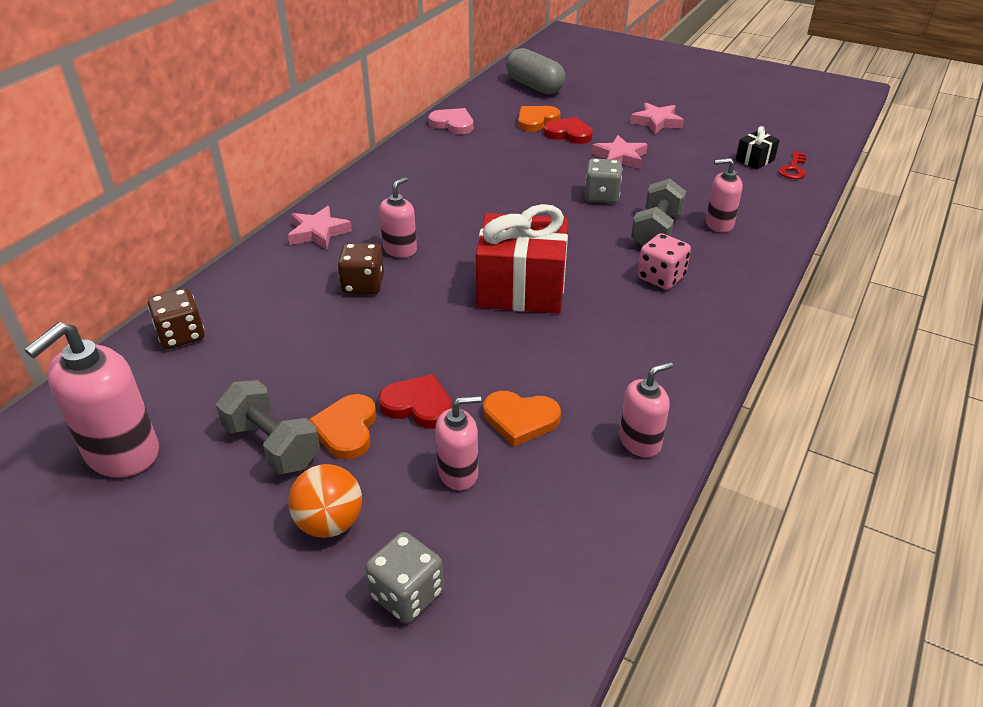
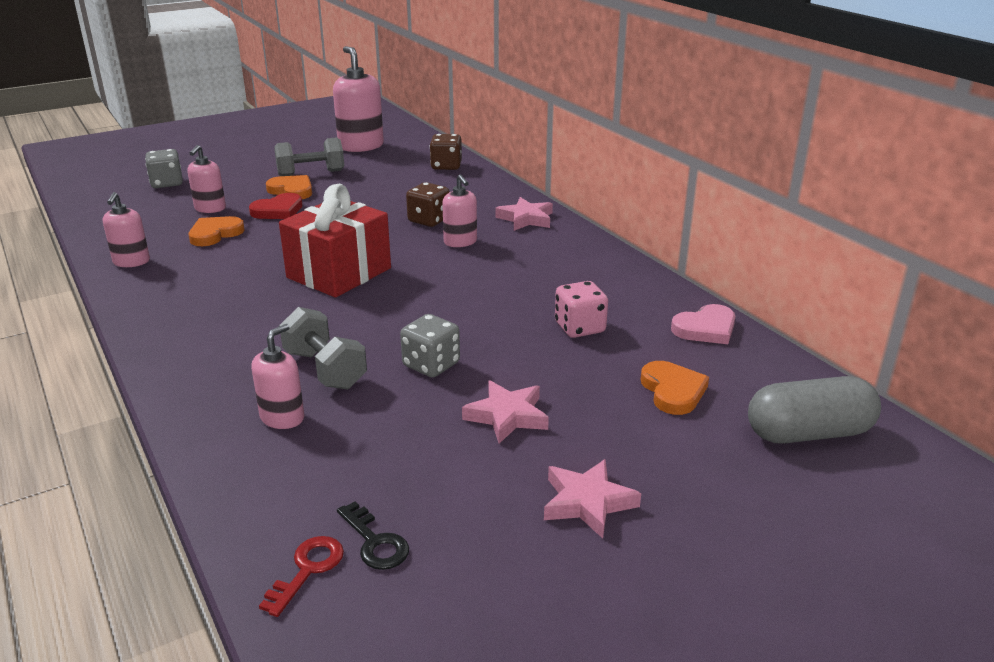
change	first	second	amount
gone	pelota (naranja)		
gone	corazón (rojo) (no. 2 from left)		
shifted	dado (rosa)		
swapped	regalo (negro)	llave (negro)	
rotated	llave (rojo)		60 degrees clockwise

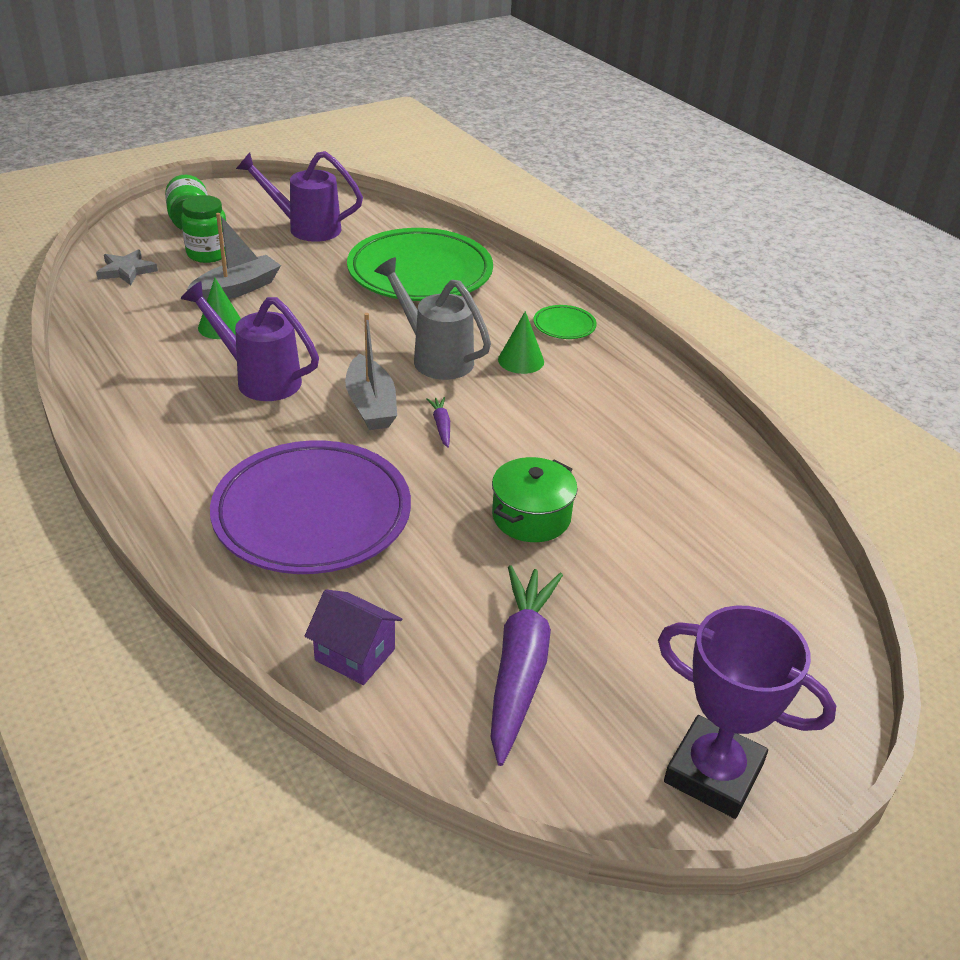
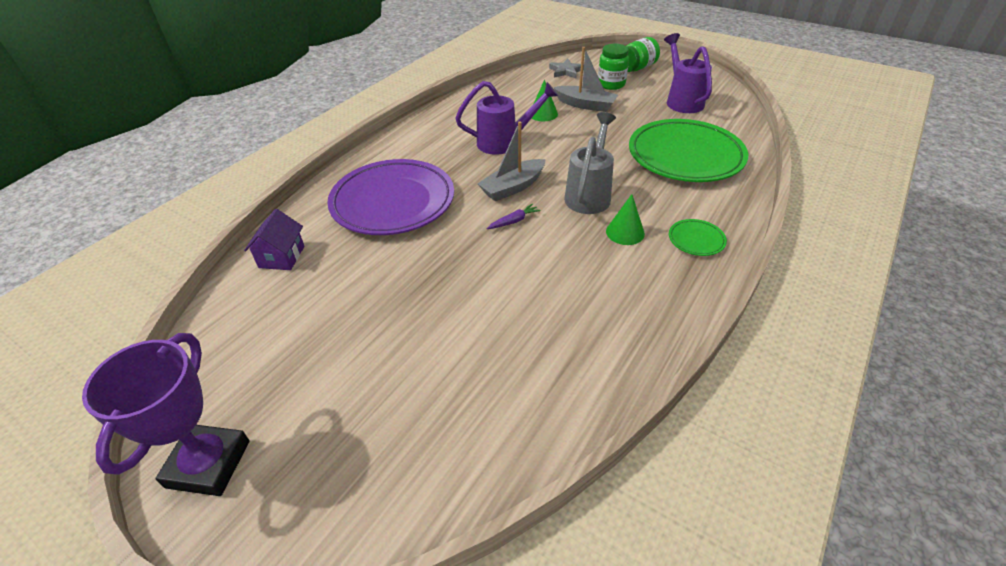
change	first	second	amount
gone	zanahoria (morado) (no. 2 from left)		
gone	olla (verde)		
rotated	regadera (morado) (no. 1 from left)		75 degrees clockwise

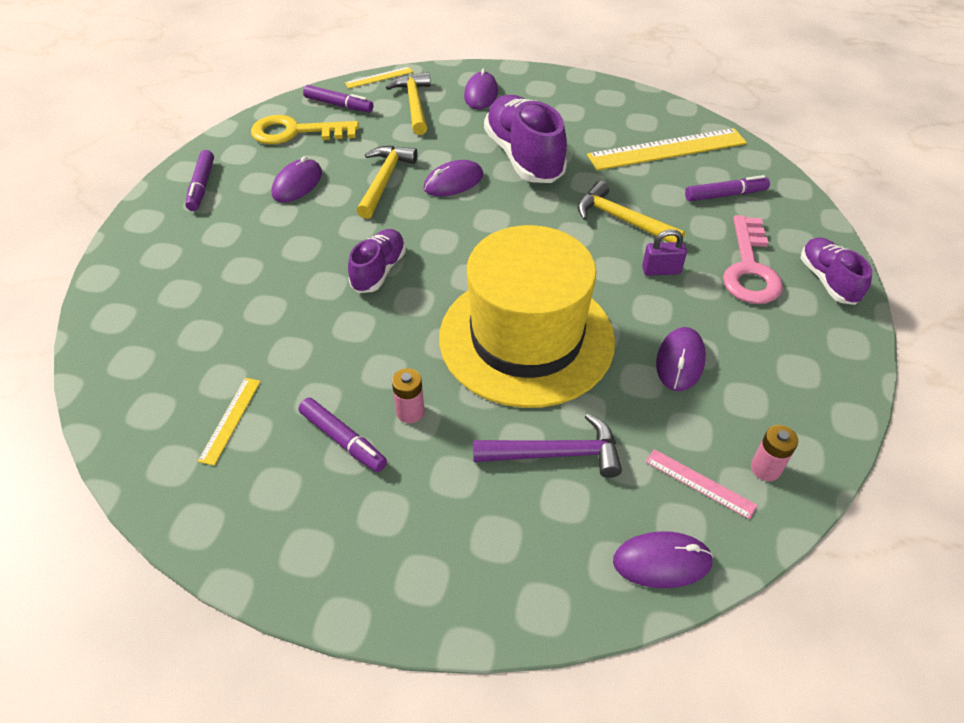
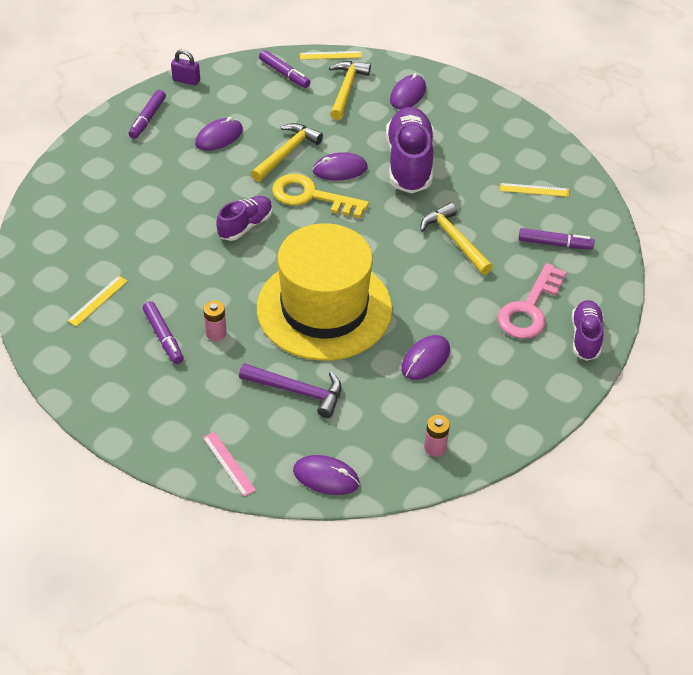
change	first	second	amount
shifted	llave (amarillo)		
shifted	candado (morado)		
shifted	regla (rosa)		
scaled	regla (amarillo) (no. 3 from left)		x0.47

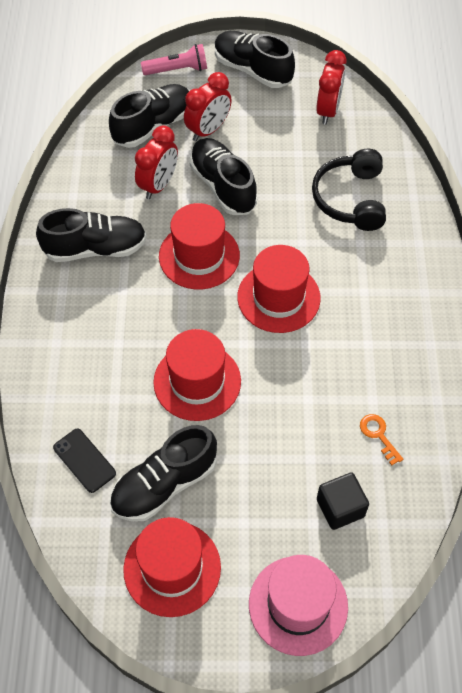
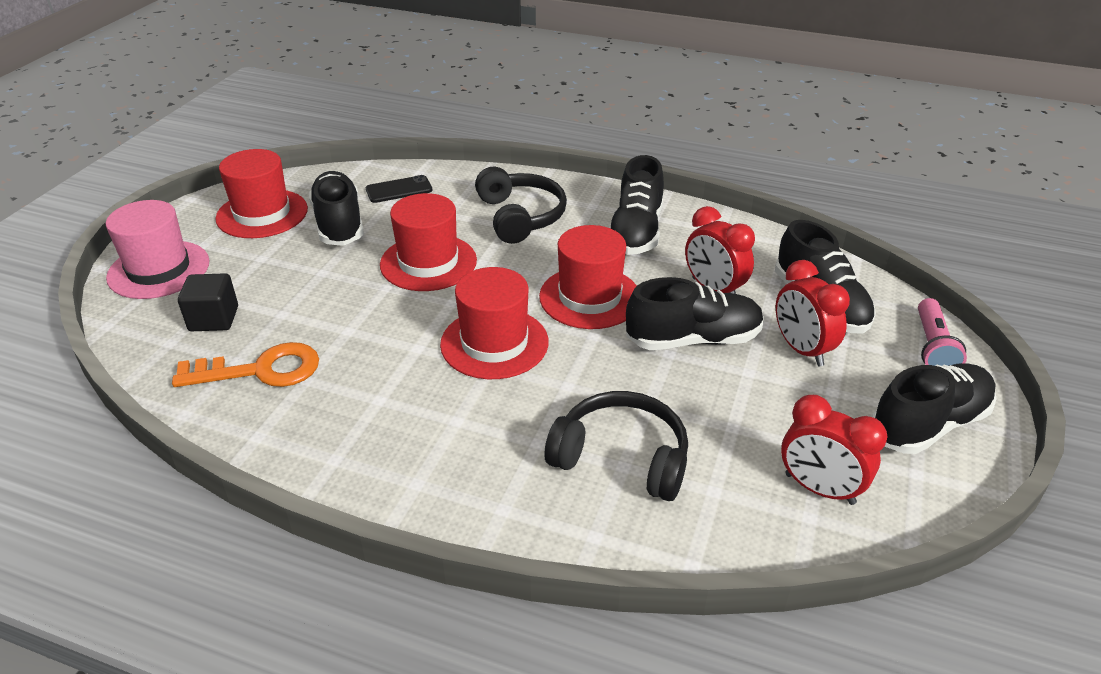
change	first	second	amount
new		auriculares (negro) (no. 1 from left)	
scaled	llave (naranja)		x1.93

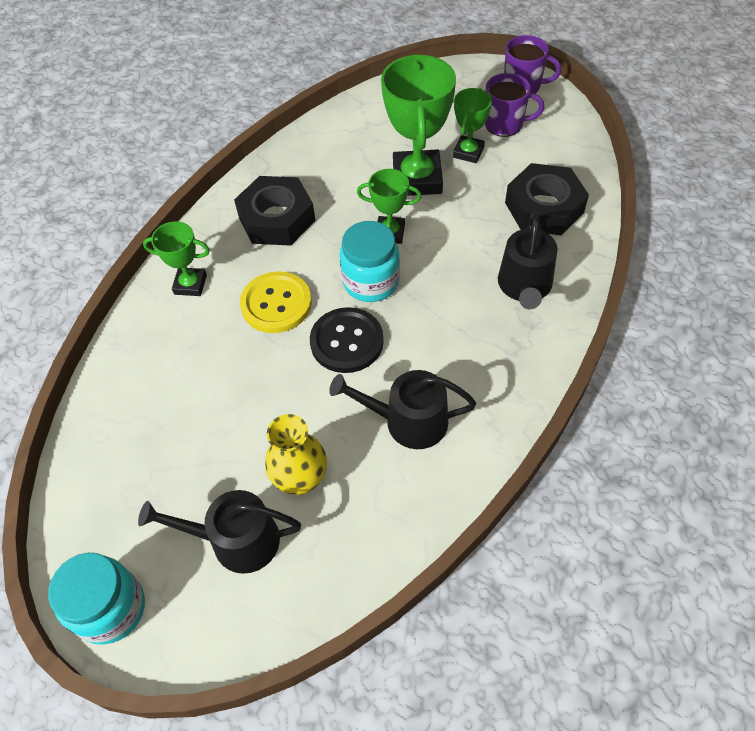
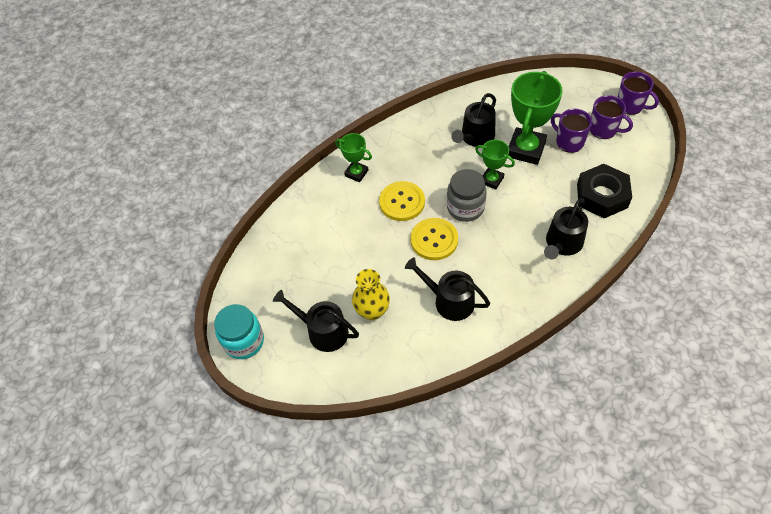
change	first	second	amount
gone	tuerca (negro) (no. 1 from left)		
new		regadera (negro) (no. 3 from left)	
swapped	trofeo (verde) (no. 4 from left)	taza (morado) (no. 1 from left)	
repainted	botón (negro)	botón (amarillo) (no. 2 from left)	
repainted	tarro (turquesa) (no. 2 from left)	tarro (gris)	

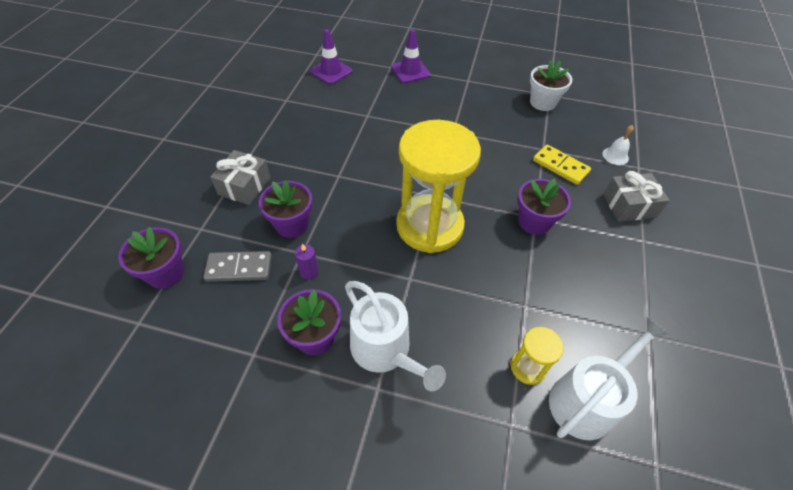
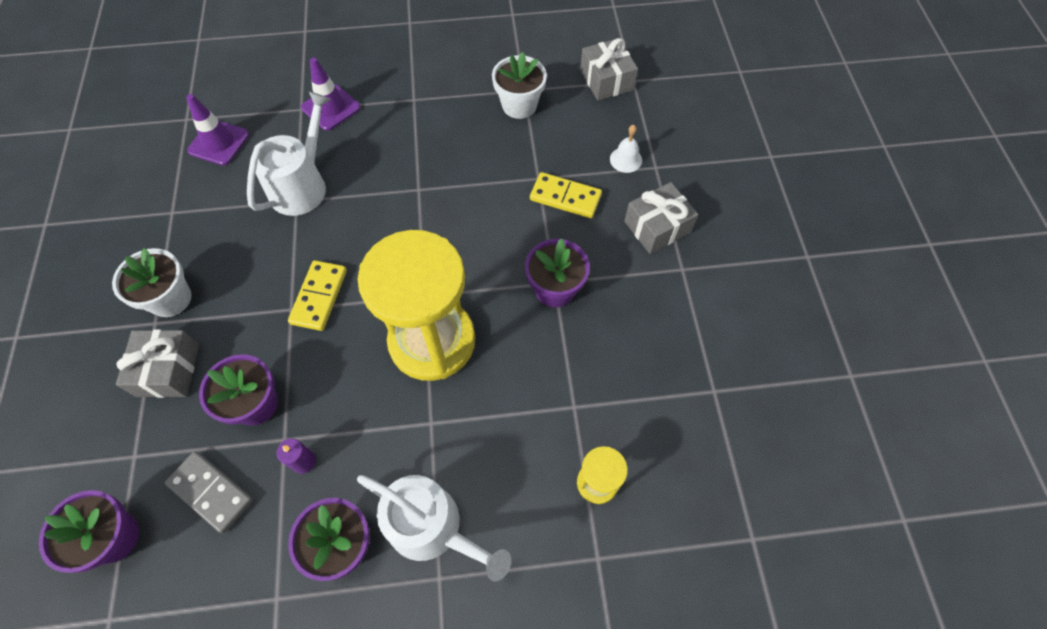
change	first	second	amount
new		maceta (blanco) (no. 1 from left)	
new		ficha de dominó (amarillo) (no. 1 from left)	
new		regalo (gris) (no. 2 from left)	
shifted	regadera (blanco) (no. 2 from left in the first image)	regadera (blanco) (no. 1 from left)	
rotated	ficha de dominó (gris)		60 degrees clockwise

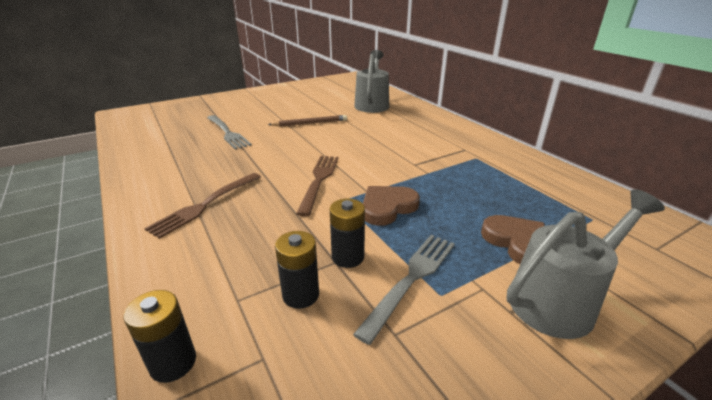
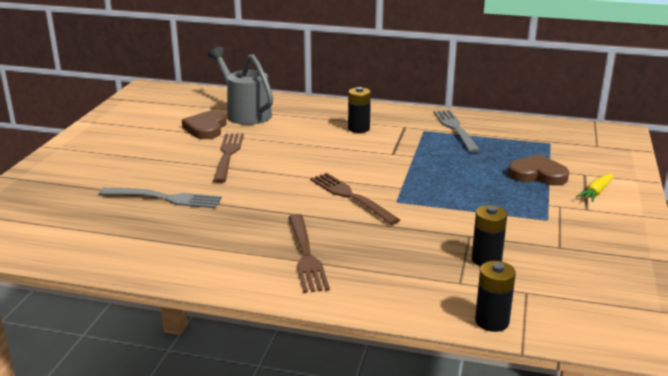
change	first	second	amount
shifted	pila (negro) (no. 3 from left in the first image)	pila (negro) (no. 1 from left)	
shifted	tenedor (gris) (no. 2 from left)		
shifted	corazón (marrón) (no. 1 from left)		
swapped	lápiz (marrón)	tenedor (marrón) (no. 1 from left)	
swapped	regadera (gris) (no. 2 from left)	zanahoria (amarillo)	

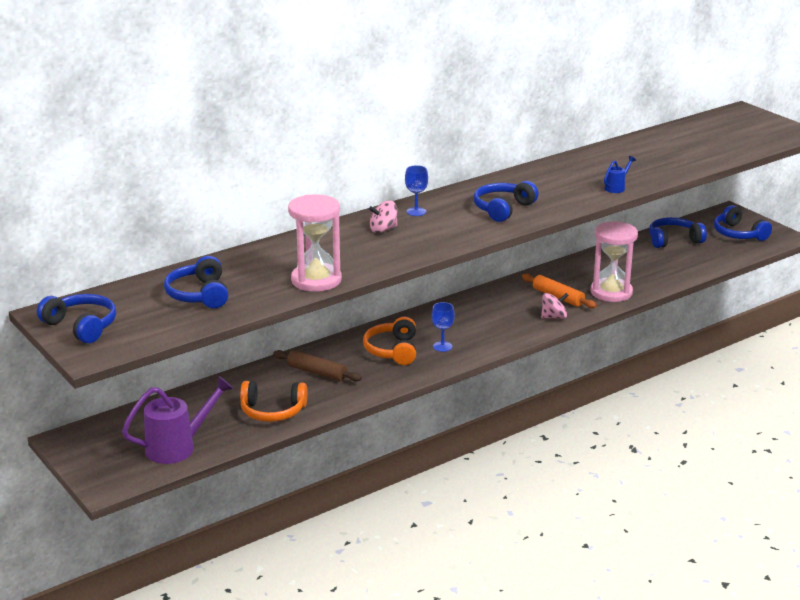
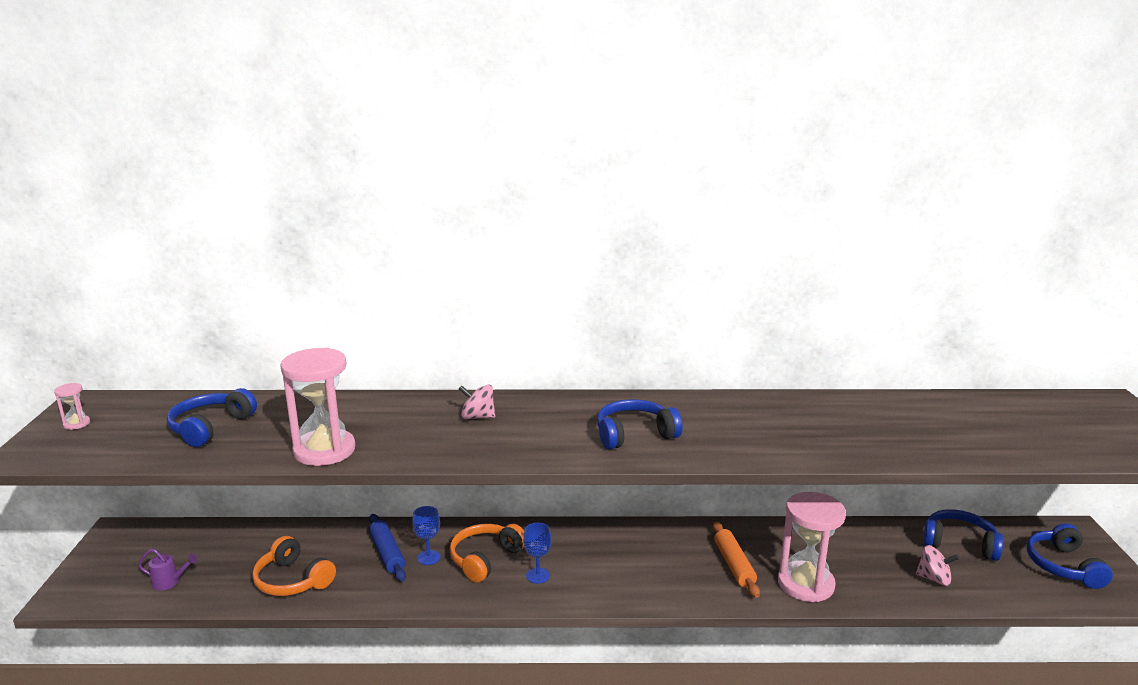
change	first	second	amount
gone	regadera (azul)		
shifted	copa (azul) (no. 1 from left)		
shifted	peonza (rosa) (no. 2 from left)		
swapped	auriculares (azul) (no. 1 from left)	reloj de arena (rosa) (no. 1 from left)	
repainted	rodillo (marrón)	rodillo (azul)	
scaled	regadera (morado)		x0.48

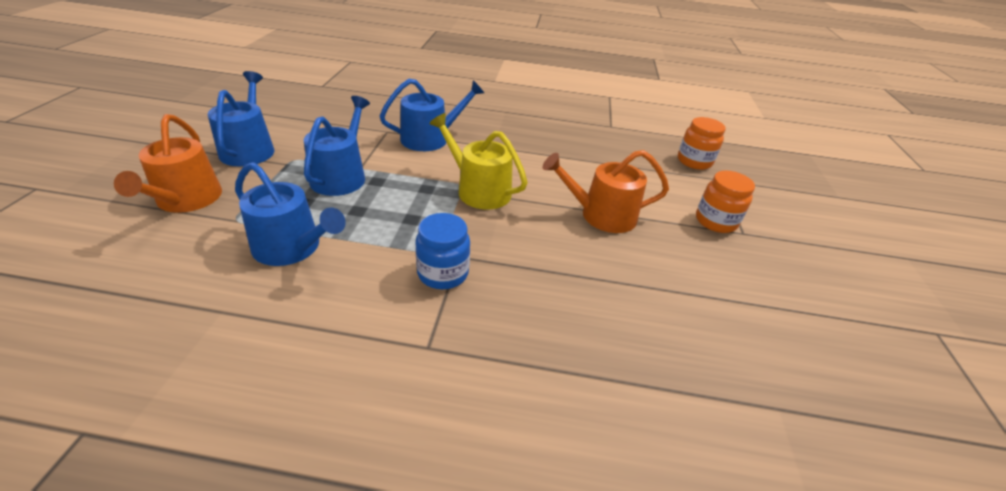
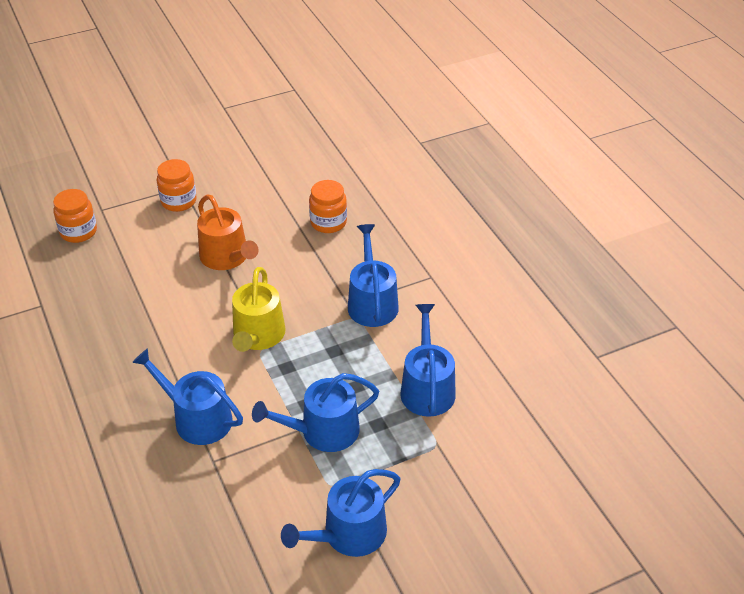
change	first	second	amount
gone	regadera (naranja) (no. 1 from left)		
new		tarro (naranja) (no. 3 from left)	
swapped	tarro (azul)	regadera (azul) (no. 4 from left)	

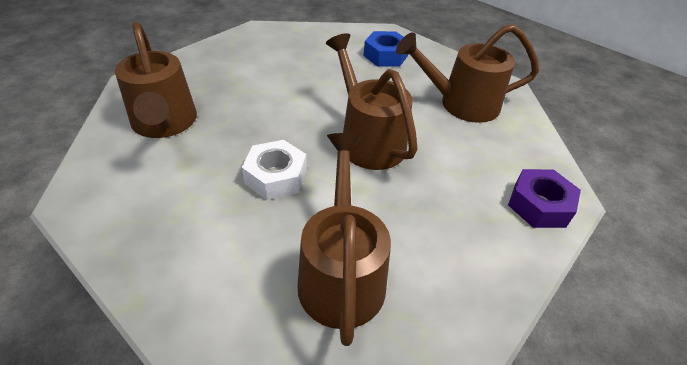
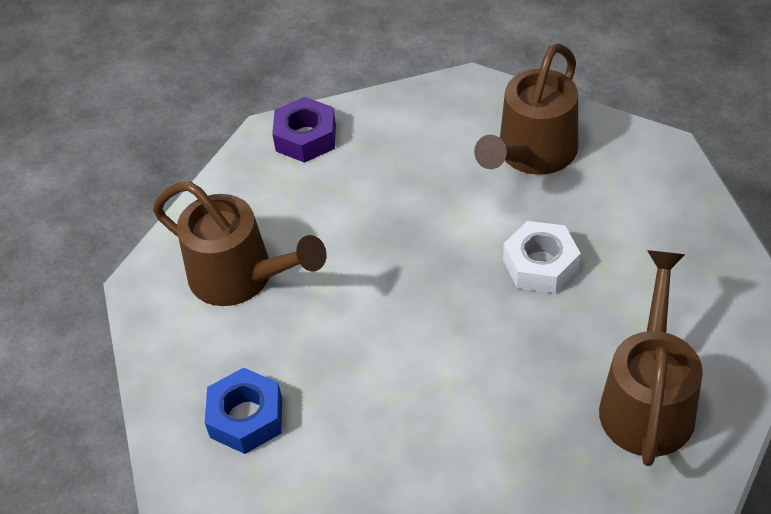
change	first	second	amount
gone	regadera (marrón) (no. 3 from left)		

